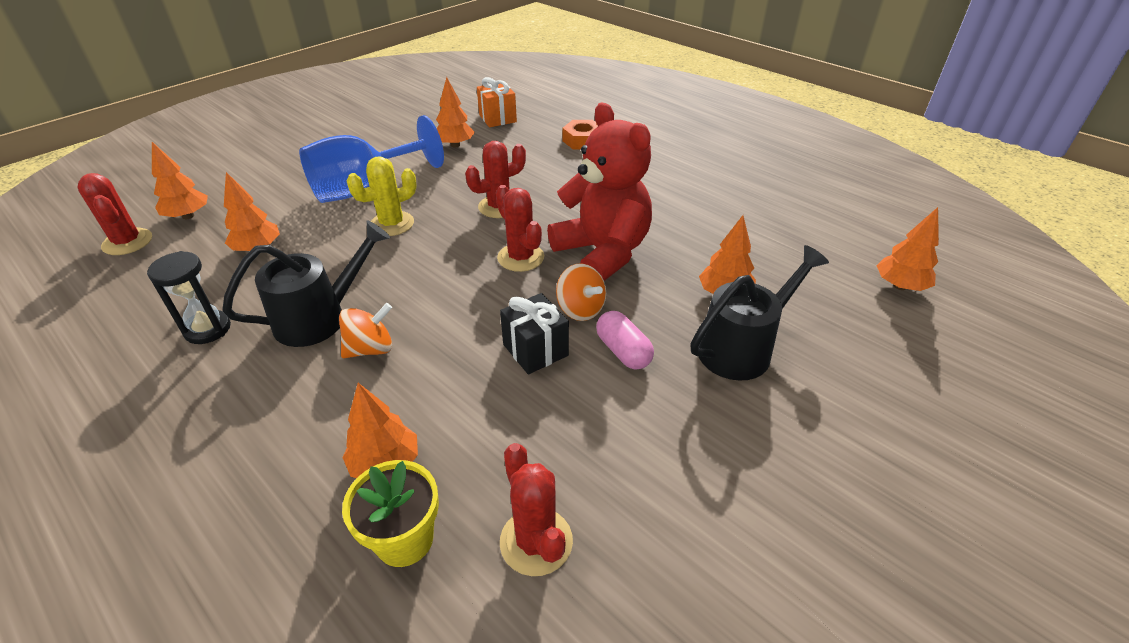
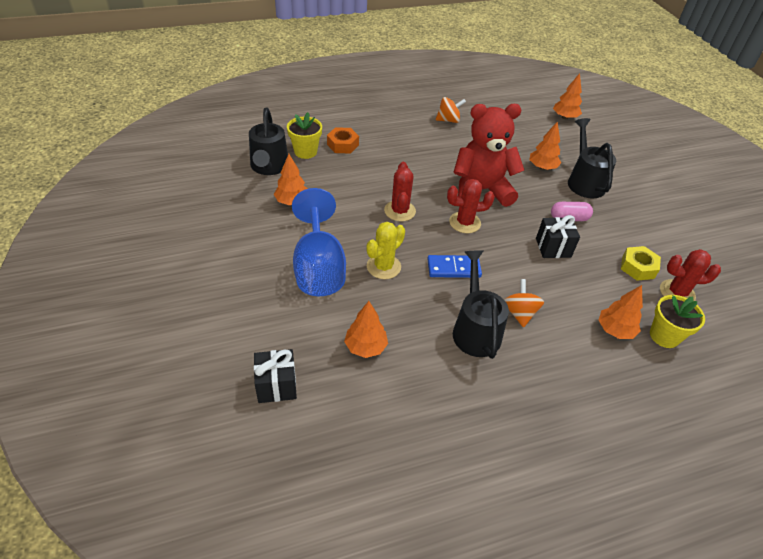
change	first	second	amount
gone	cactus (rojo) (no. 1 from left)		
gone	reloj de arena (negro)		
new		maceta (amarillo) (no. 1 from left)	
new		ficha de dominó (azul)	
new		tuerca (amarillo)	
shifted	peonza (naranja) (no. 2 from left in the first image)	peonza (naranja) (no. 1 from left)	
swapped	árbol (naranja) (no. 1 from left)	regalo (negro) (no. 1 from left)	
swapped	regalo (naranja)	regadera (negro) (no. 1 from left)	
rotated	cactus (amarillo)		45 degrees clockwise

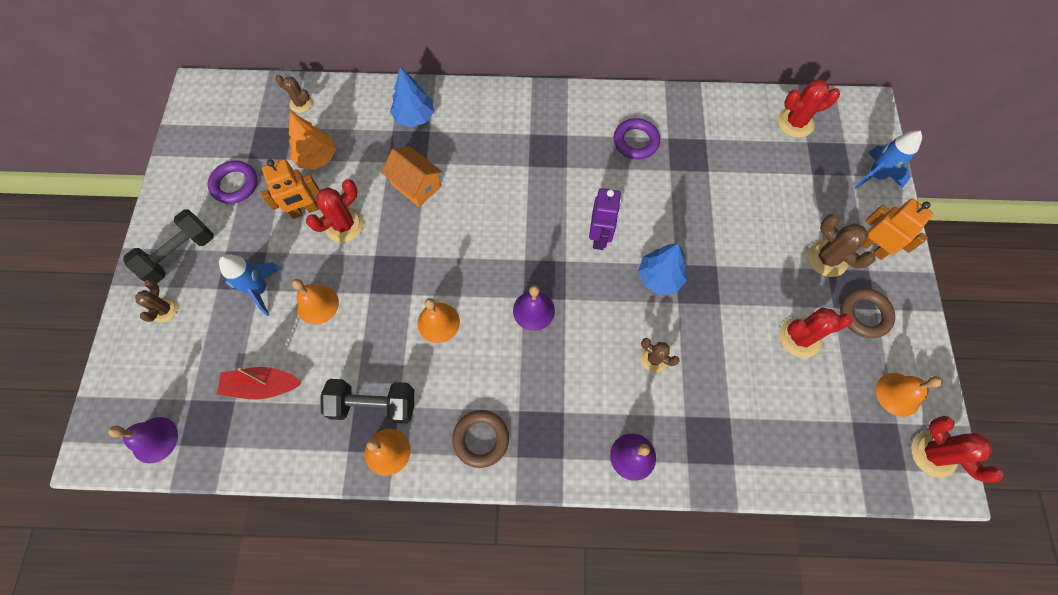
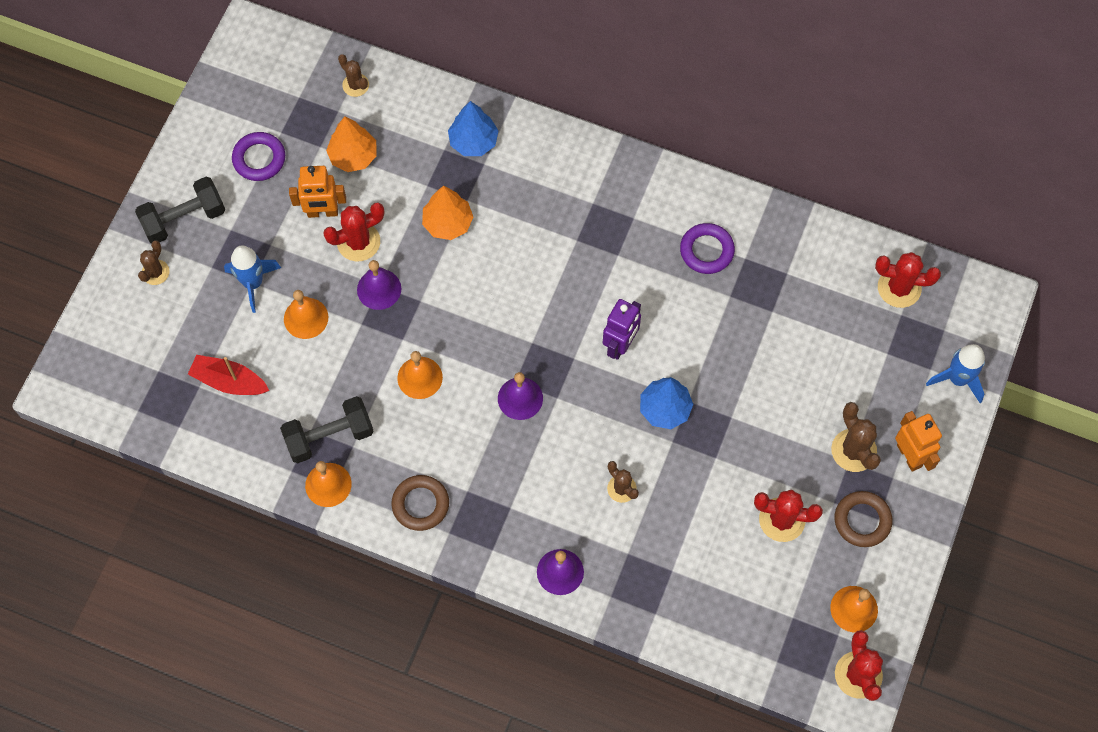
change	first	second	amount
shifted	campana (morado) (no. 1 from left)		
swapped	casa (naranja)	árbol (naranja) (no. 2 from left)	
rotated	mancuerna (negro) (no. 2 from left)		45 degrees counterclockwise

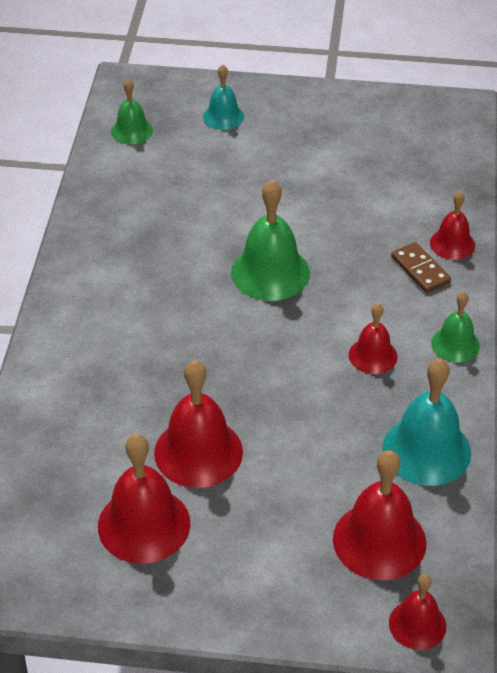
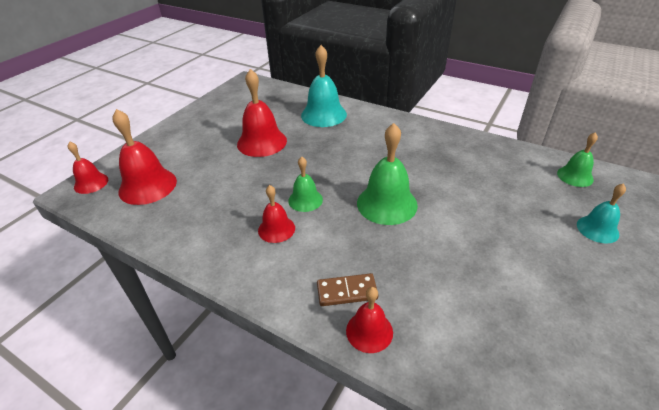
change	first	second	amount
gone	campana (rojo) (no. 1 from left)		
shifted	campana (turquesa) (no. 2 from left in the first image)	campana (turquesa) (no. 1 from left)	
shifted	campana (verde) (no. 3 from left in the first image)	campana (verde) (no. 1 from left)	

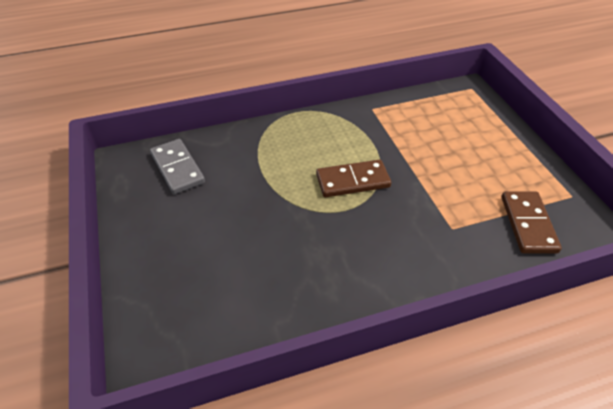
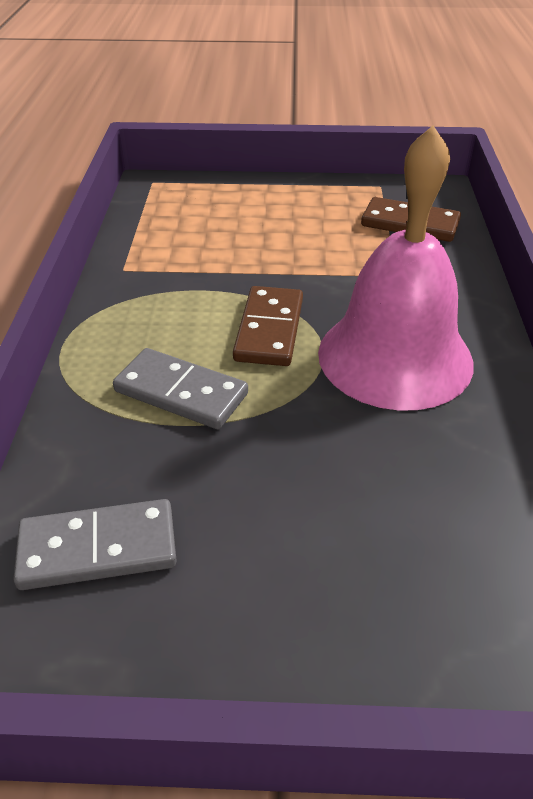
change	first	second	amount
new		ficha de dominó (gris) (no. 2 from left)	
new		campana (rosa)	

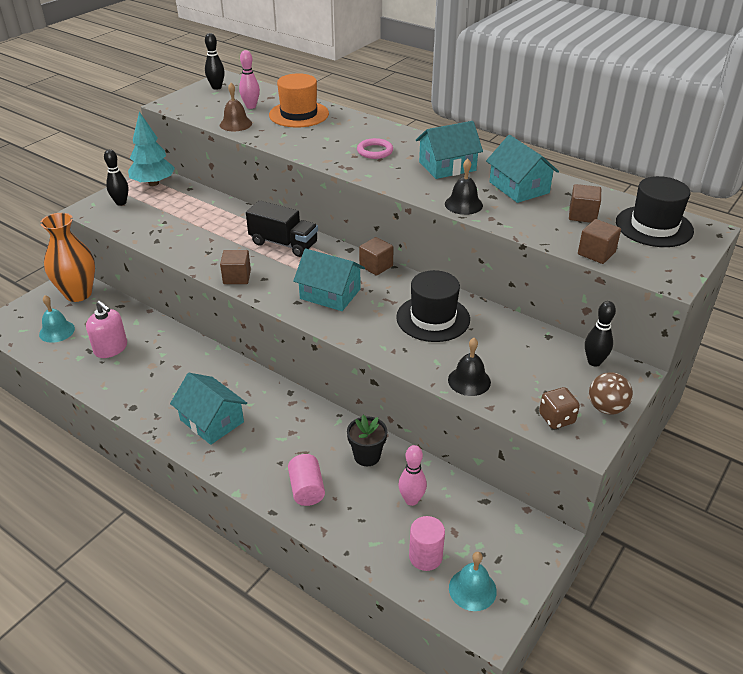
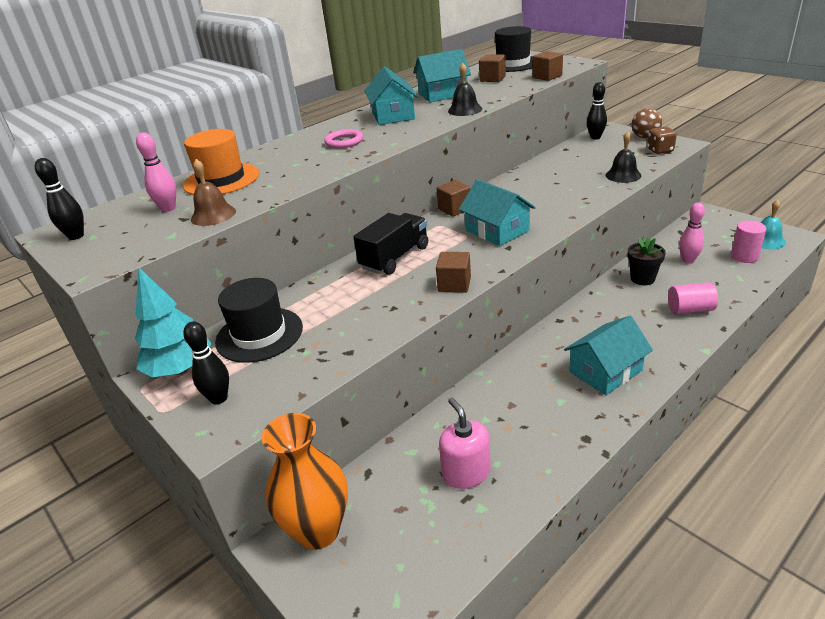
change	first	second	amount
gone	campana (turquesa) (no. 1 from left)		
shifted	sombrero (negro) (no. 1 from left)		
rotated	dispensador de jabón (rosa)		75 degrees counterclockwise
rotated	casa (turquesa) (no. 2 from left in the first image)	casa (turquesa) (no. 3 from left)	75 degrees counterclockwise

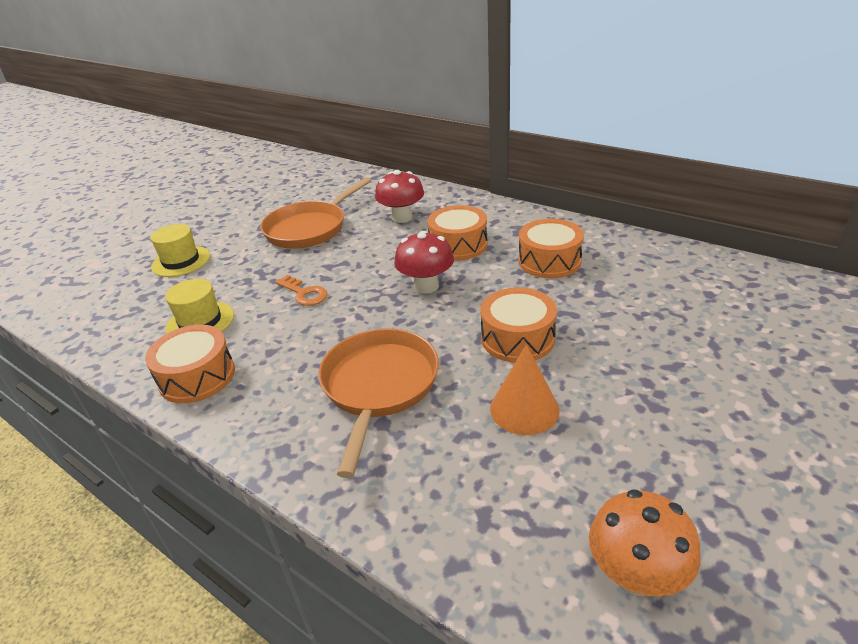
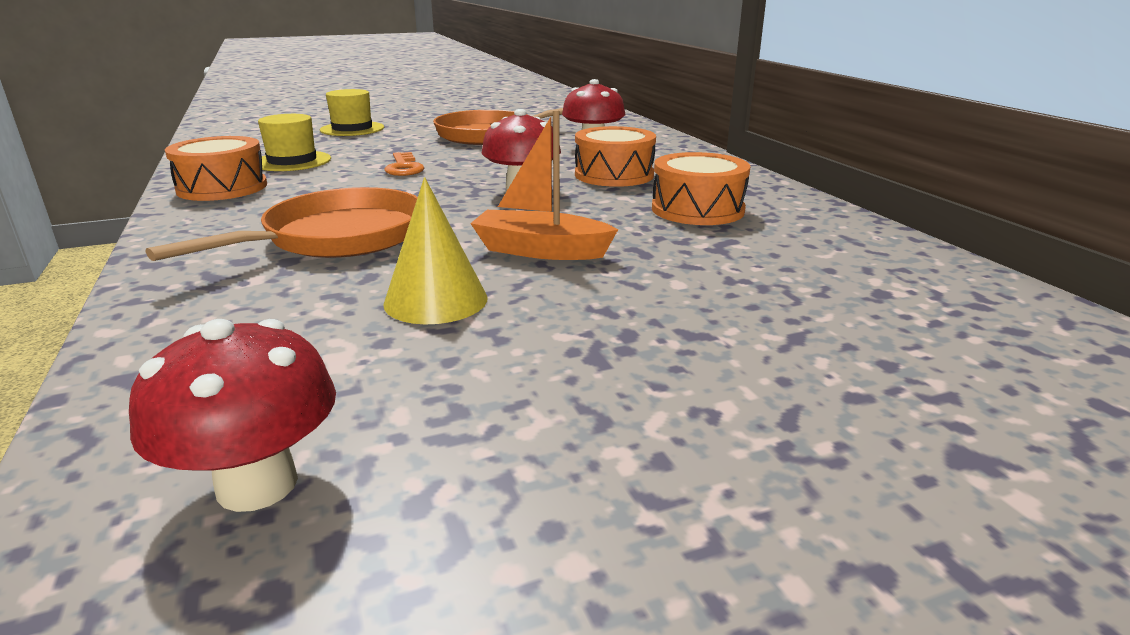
change	first	second	amount
swapped	tambor (naranja) (no. 3 from left)	barco (naranja)	
repainted	cono (naranja)	cono (amarillo)	
repainted	seta (naranja)	seta (rojo) (no. 1 from left)	

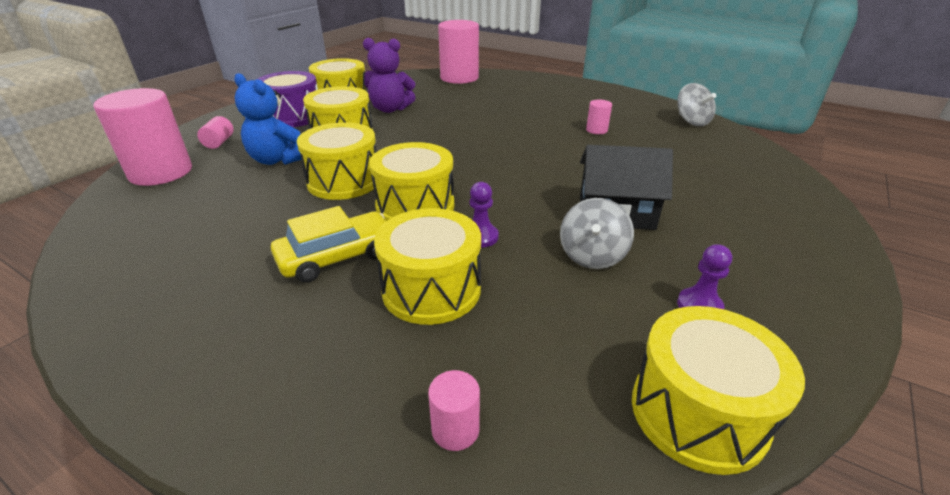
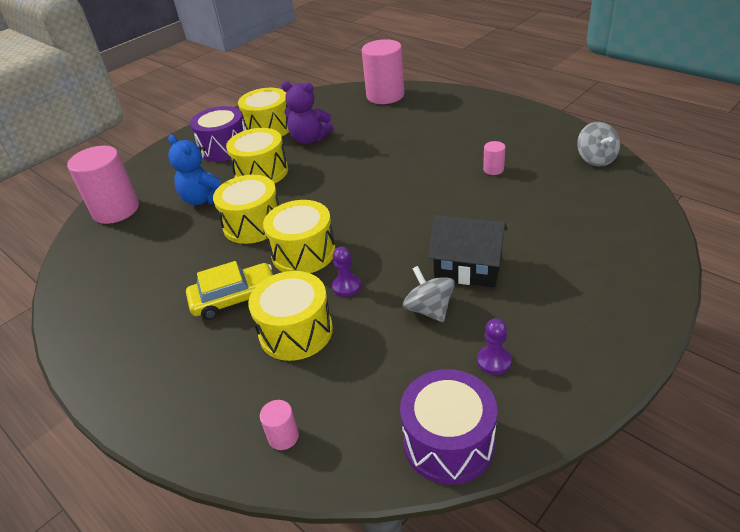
change	first	second	amount
gone	cilindro (rosa) (no. 2 from left)		
repainted	tambor (amarillo) (no. 6 from left)	tambor (morado) (no. 2 from left)	
rotated	peonza (gris) (no. 1 from left)		120 degrees clockwise

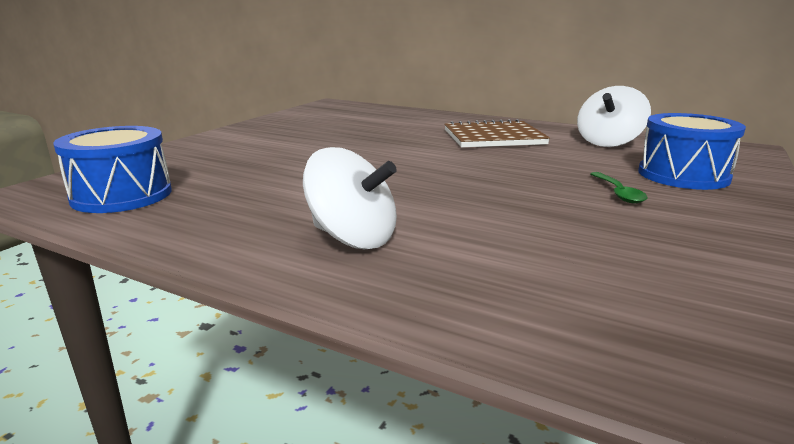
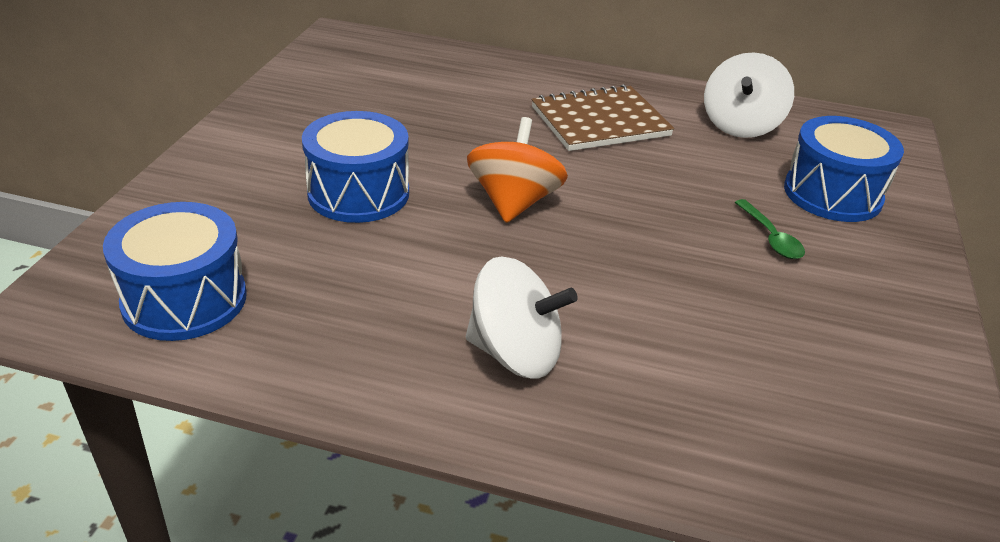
change	first	second	amount
new		tambor (azul) (no. 2 from left)	
new		peonza (naranja)	

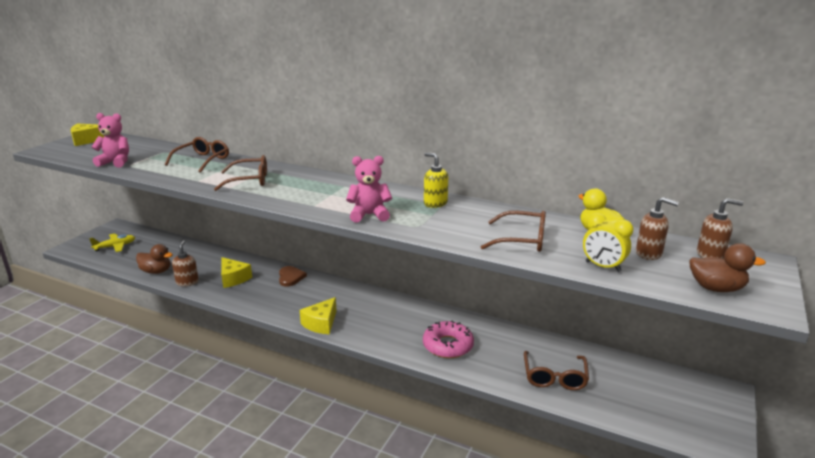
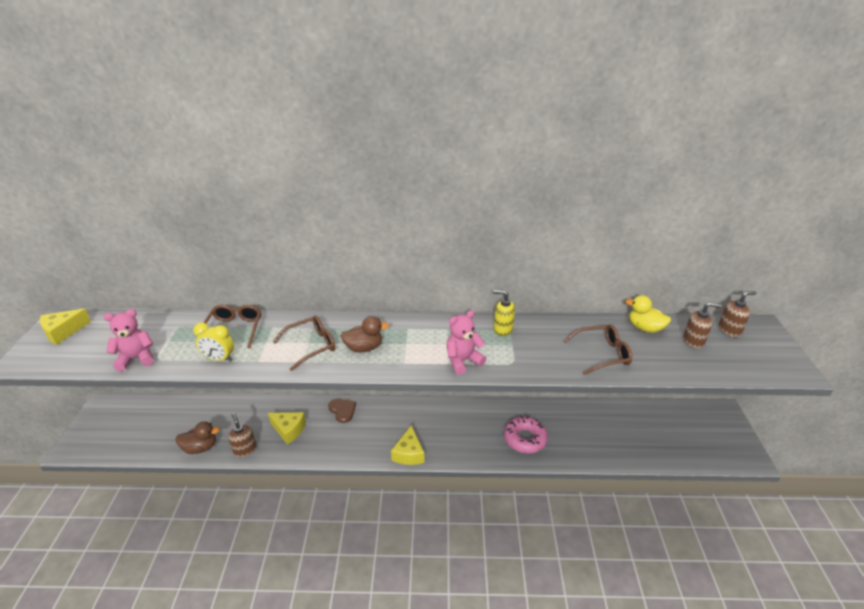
change	first	second	amount
gone	avión (amarillo)		
gone	gafas (marrón) (no. 4 from left)		
shifted	despertador (amarillo)		
shifted	pato (marrón) (no. 2 from left)		

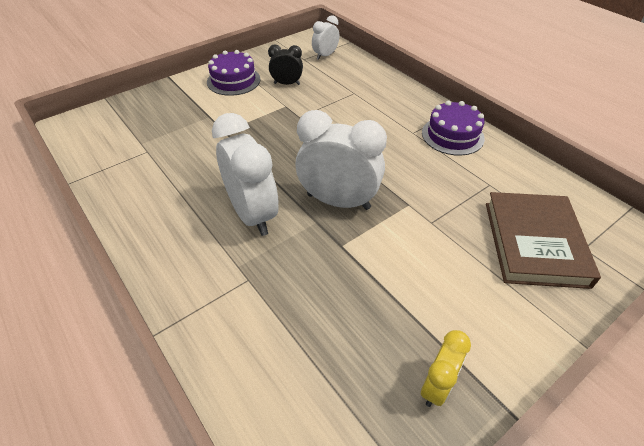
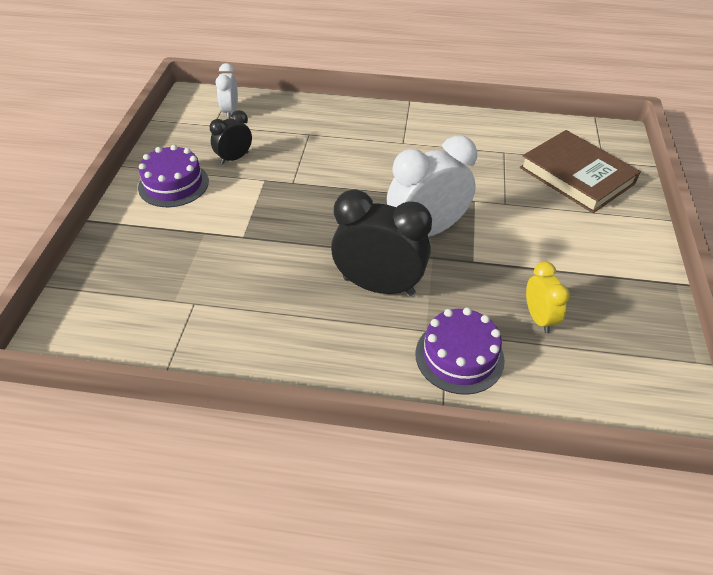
change	first	second	amount
shifted	despertador (amarillo)		
shifted	tarta (morado) (no. 2 from left)		
repainted	despertador (blanco) (no. 1 from left)	despertador (negro) (no. 2 from left)	

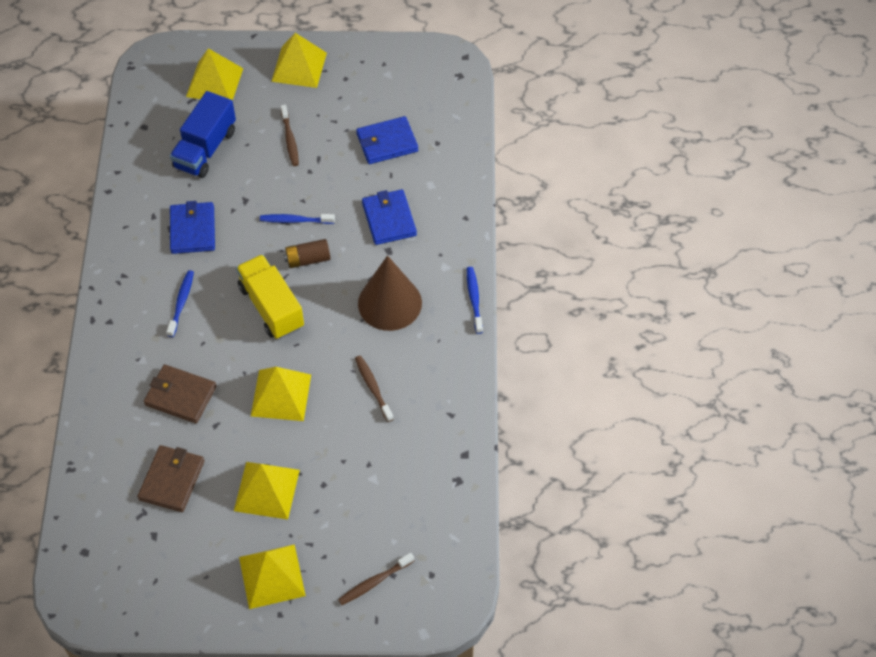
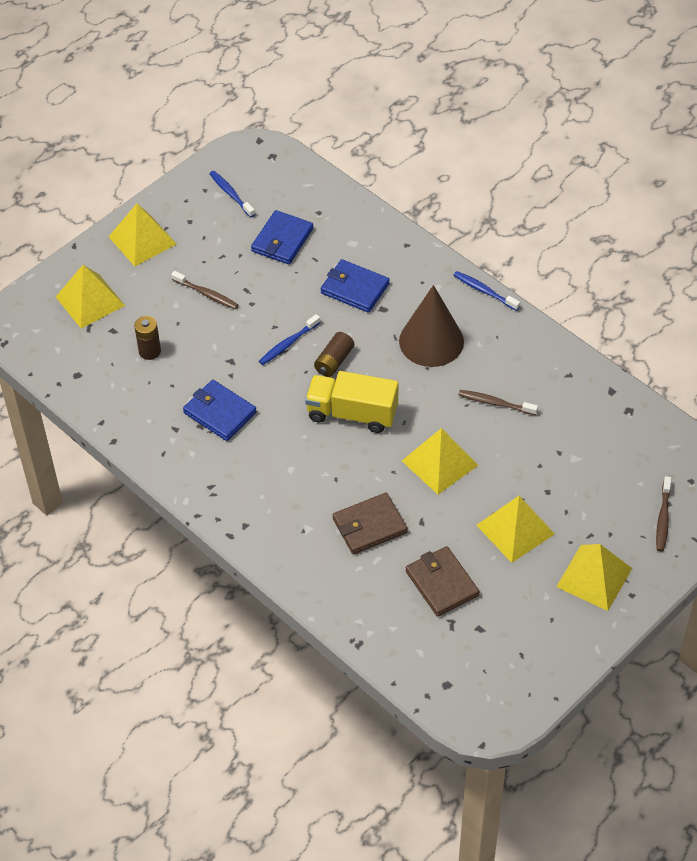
change	first	second	amount
shifted	cepillo de dientes (azul) (no. 1 from left)		
swapped	camión (azul)	pila (marrón) (no. 1 from left)	

